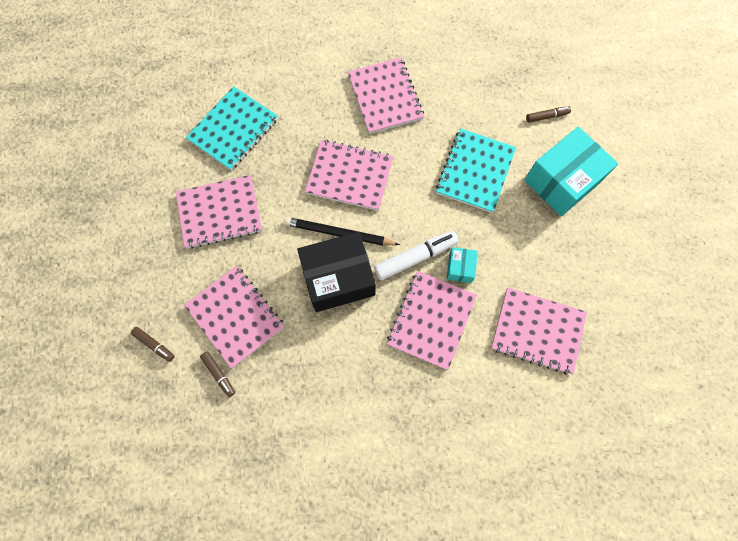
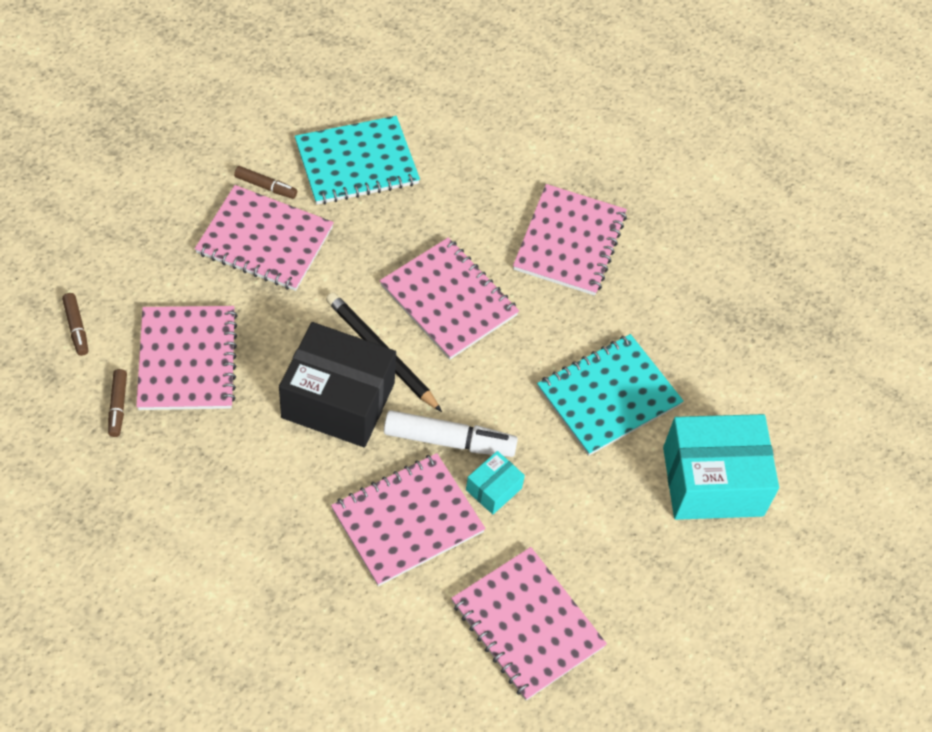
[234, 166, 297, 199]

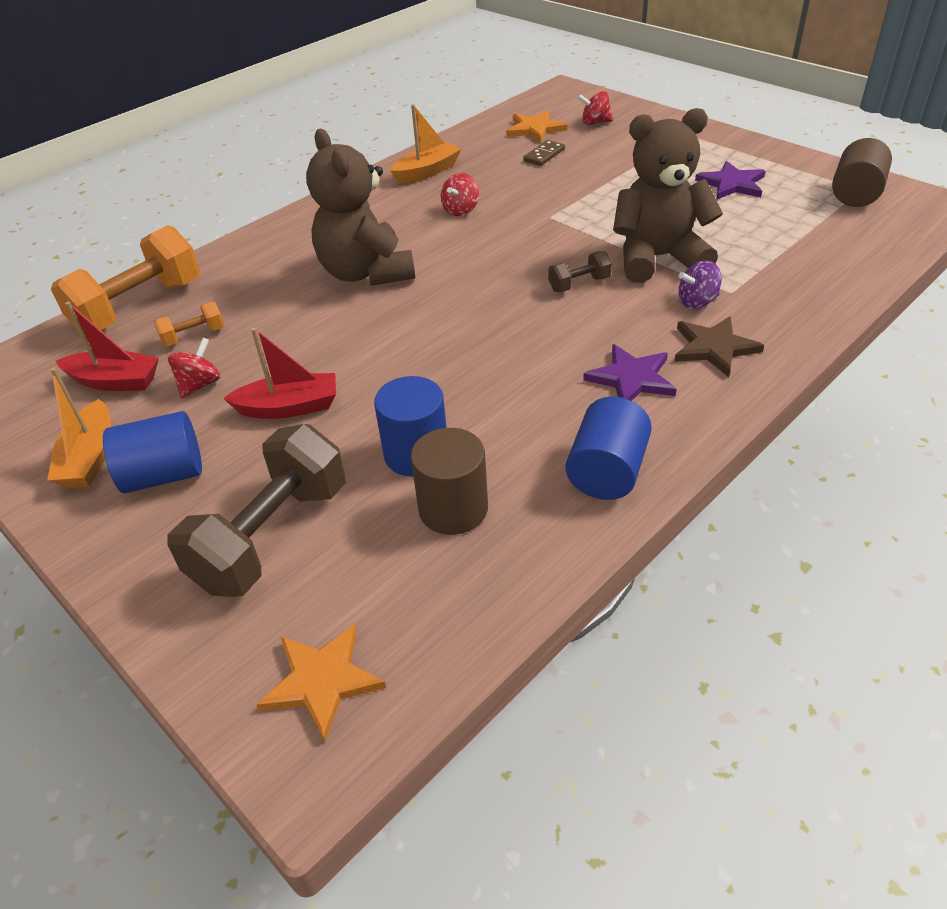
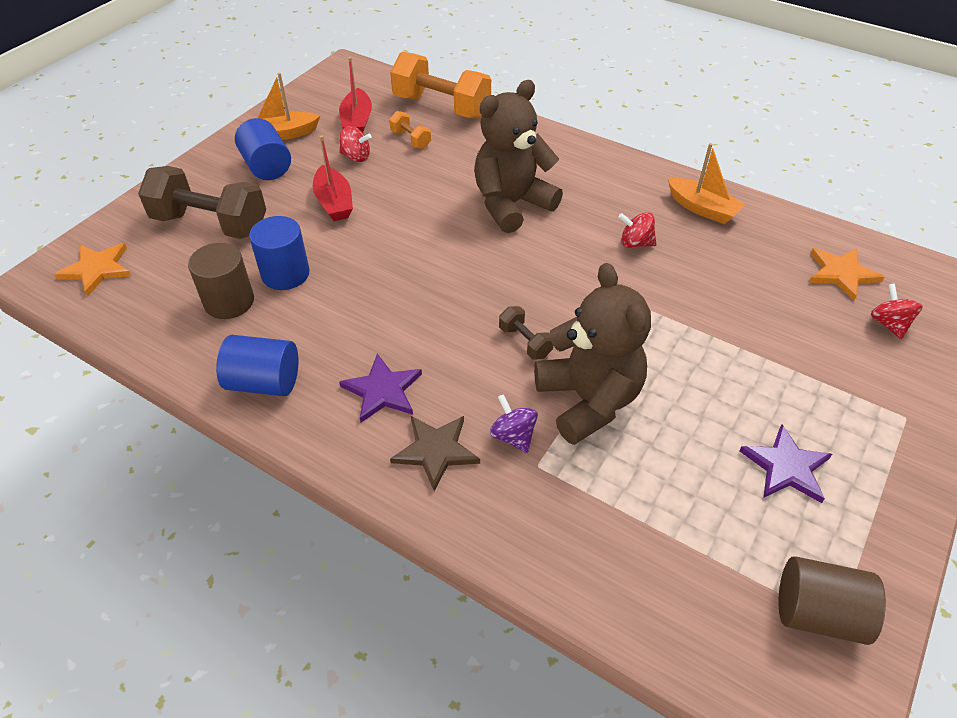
[523, 140, 565, 166] (first image)

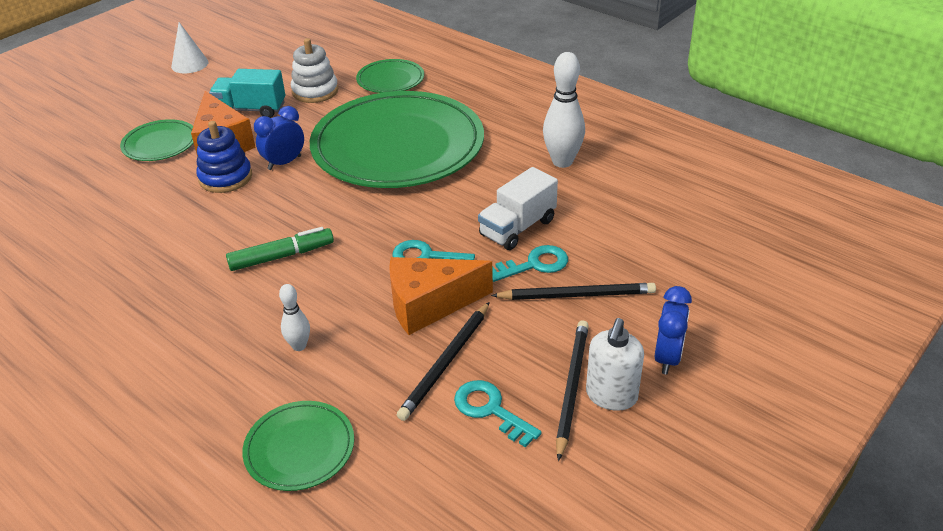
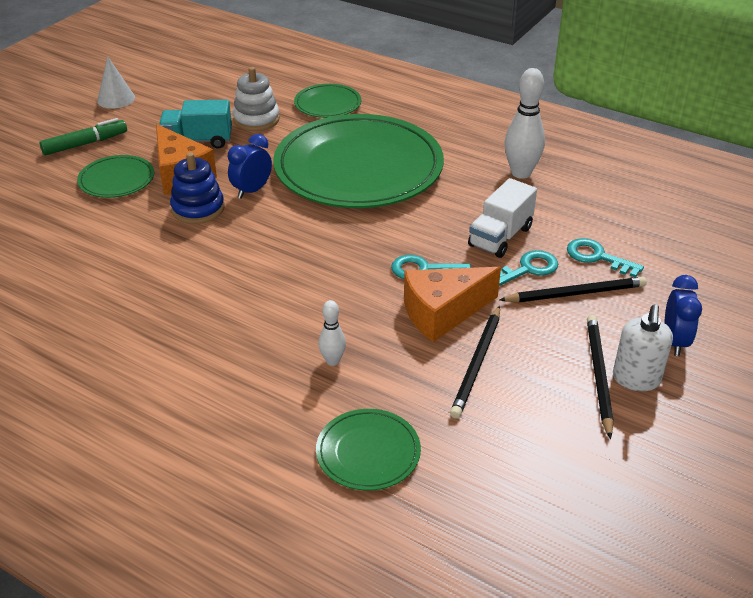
[40, 118, 127, 155]
[567, 238, 644, 277]

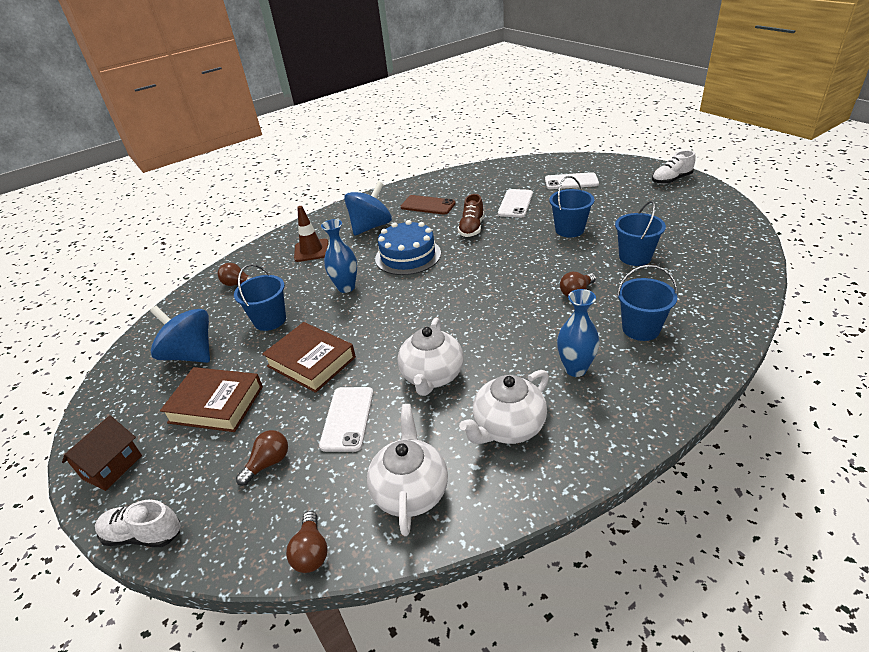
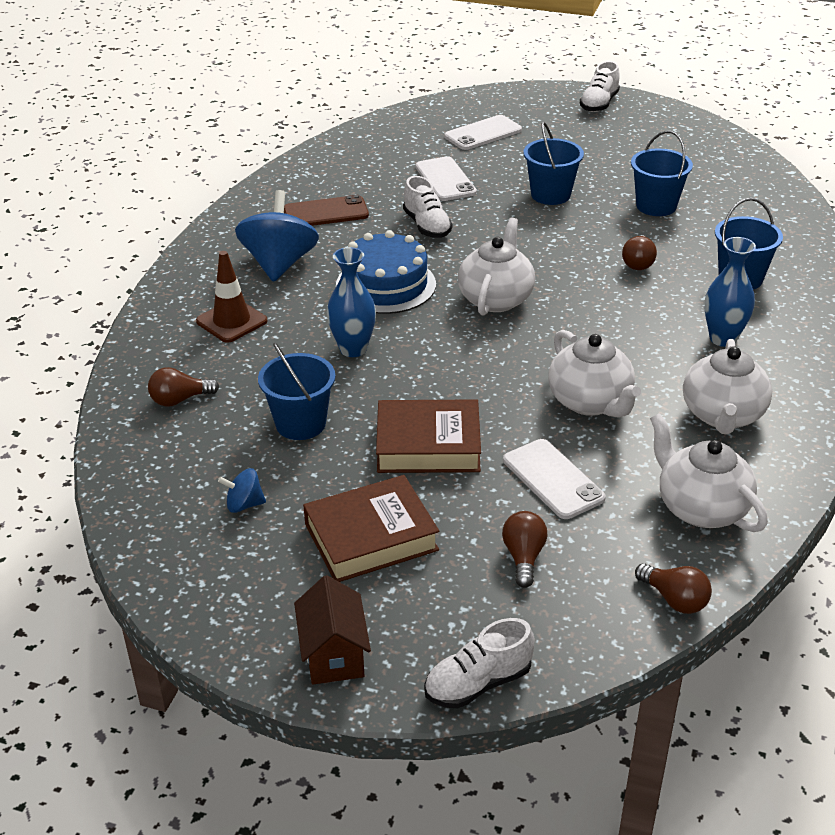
[403, 176, 452, 238]
[218, 468, 266, 513]
[458, 217, 535, 316]

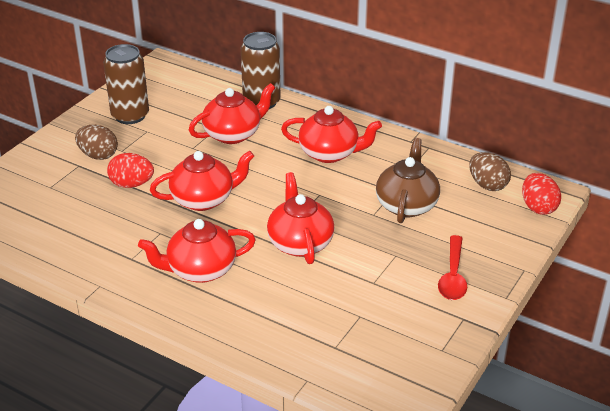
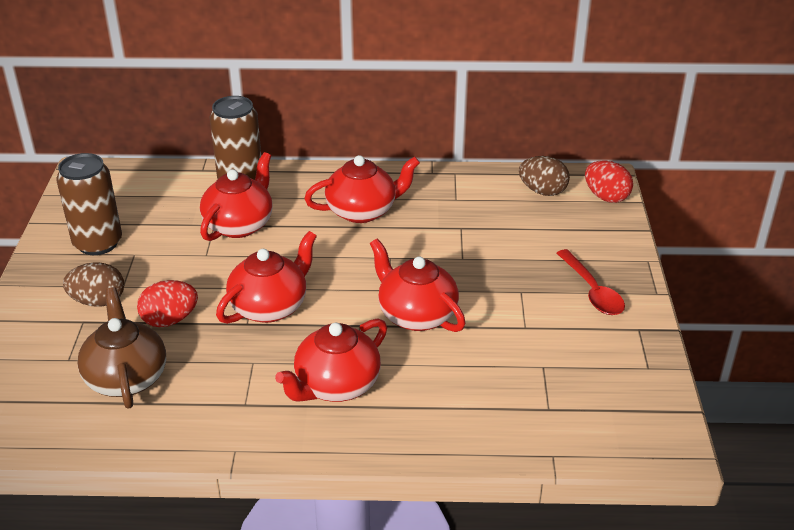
[77, 287, 166, 409]

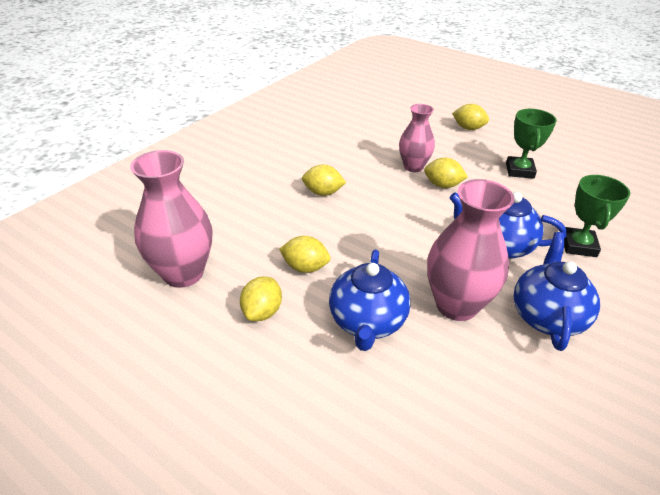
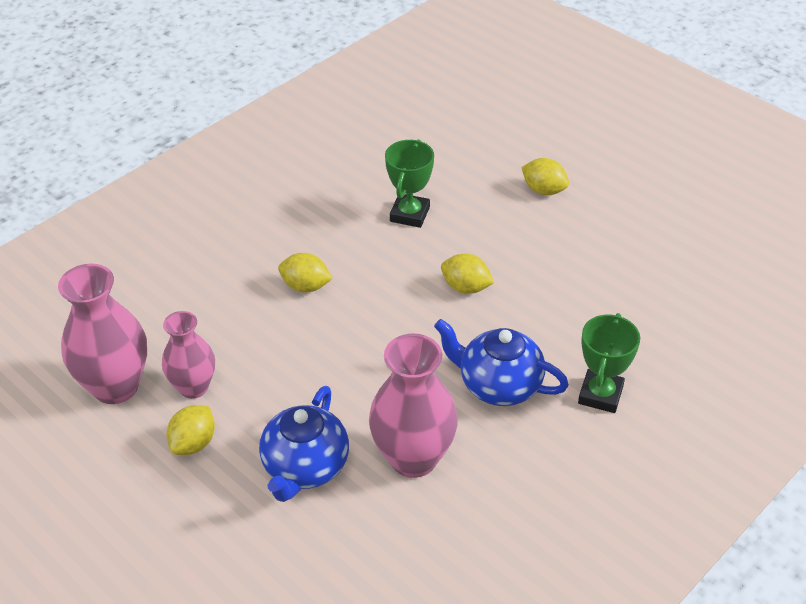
[162, 311, 215, 399]
[385, 140, 434, 228]
[514, 232, 600, 351] (first image)
[279, 236, 330, 273] (first image)

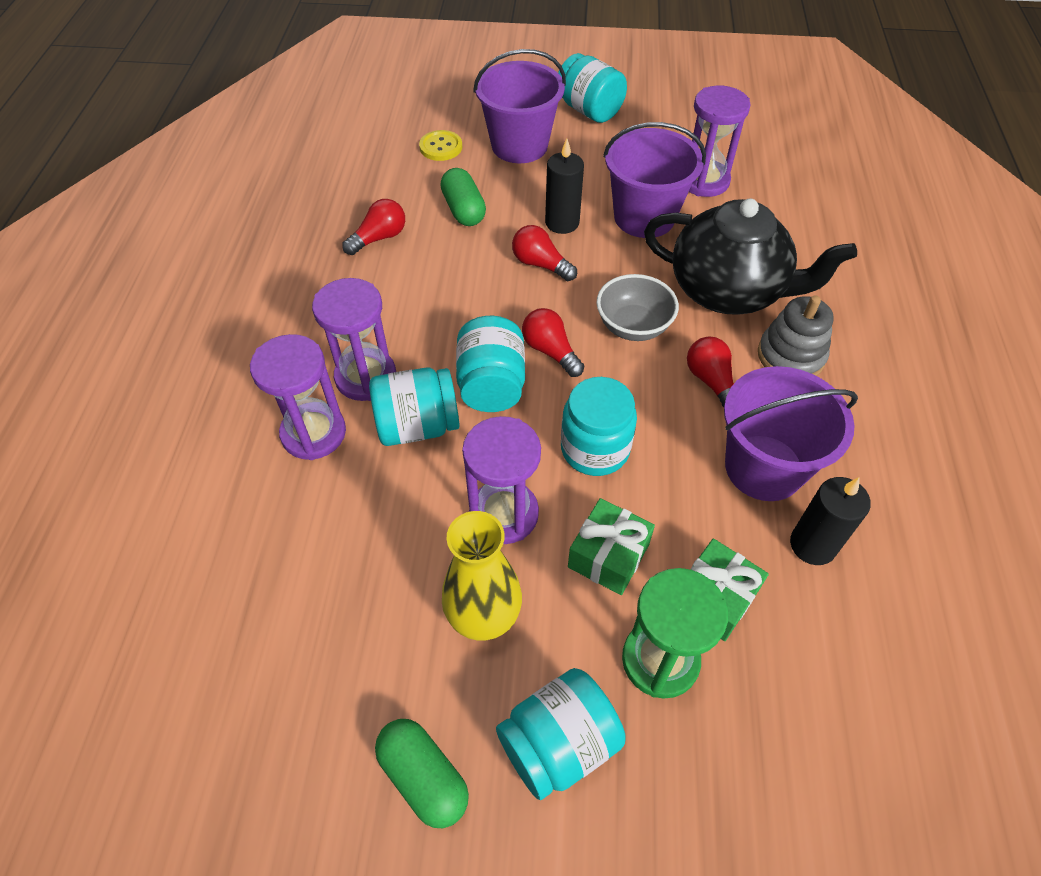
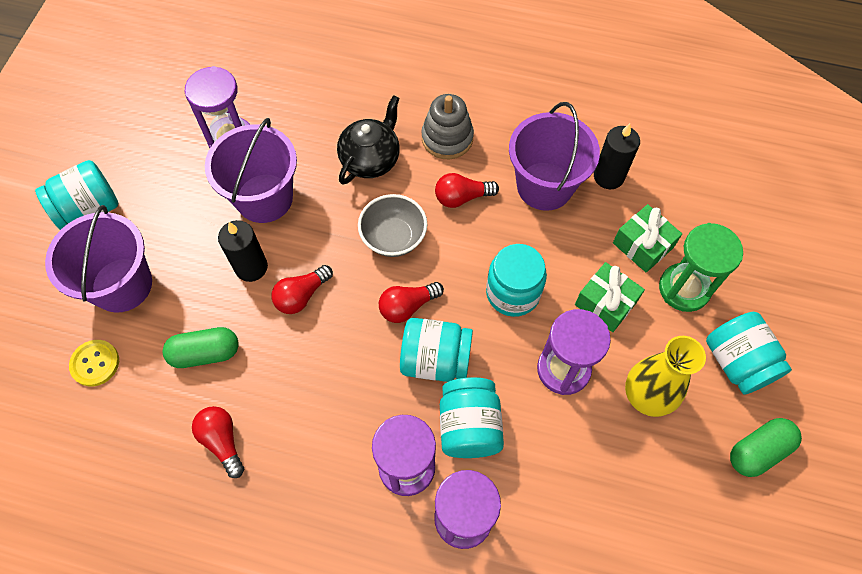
[337, 95, 400, 185]

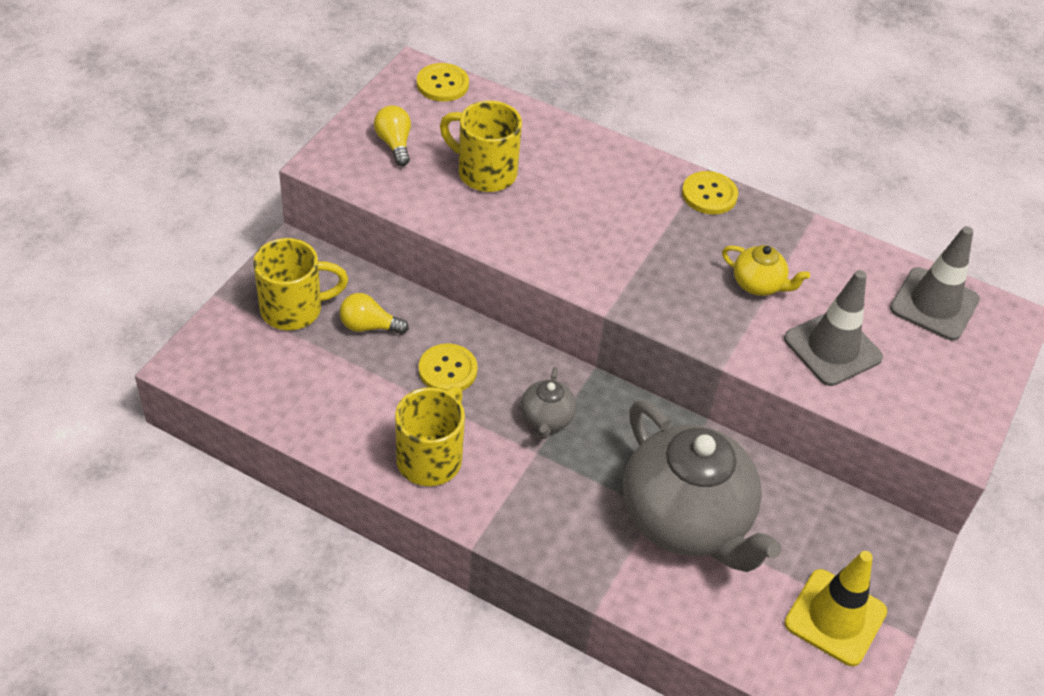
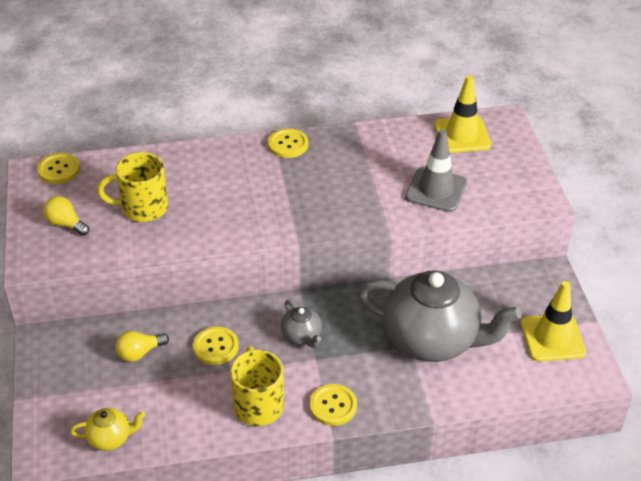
[434, 75, 491, 153]
[253, 238, 348, 330] (first image)
[70, 408, 145, 451]
[310, 384, 357, 426]

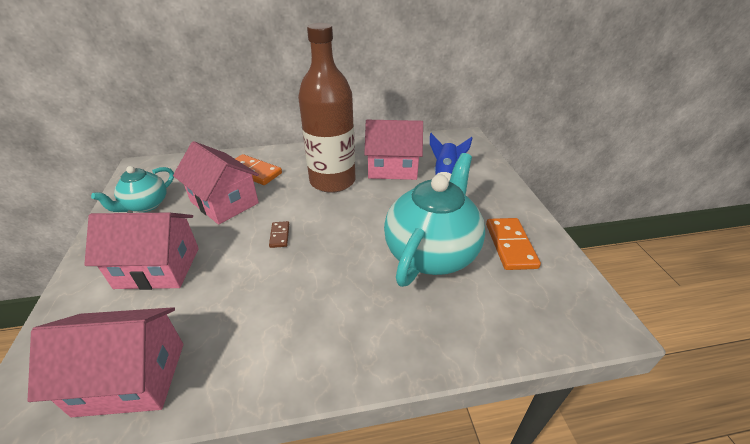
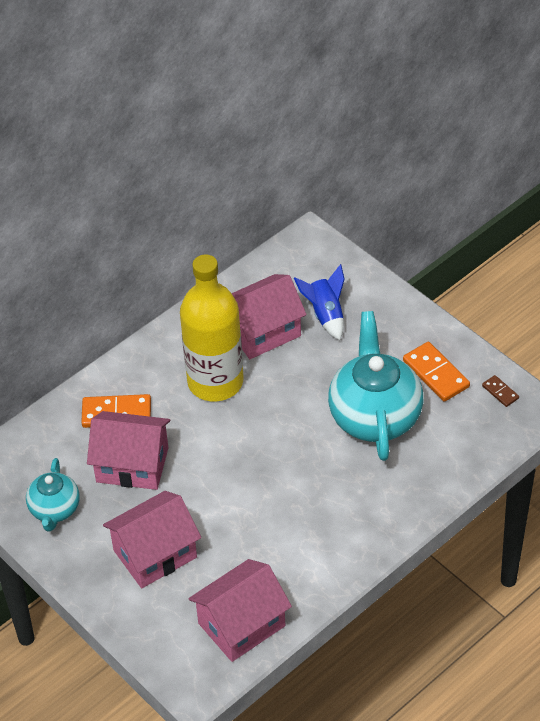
[180, 254, 244, 401]
[482, 375, 519, 407]

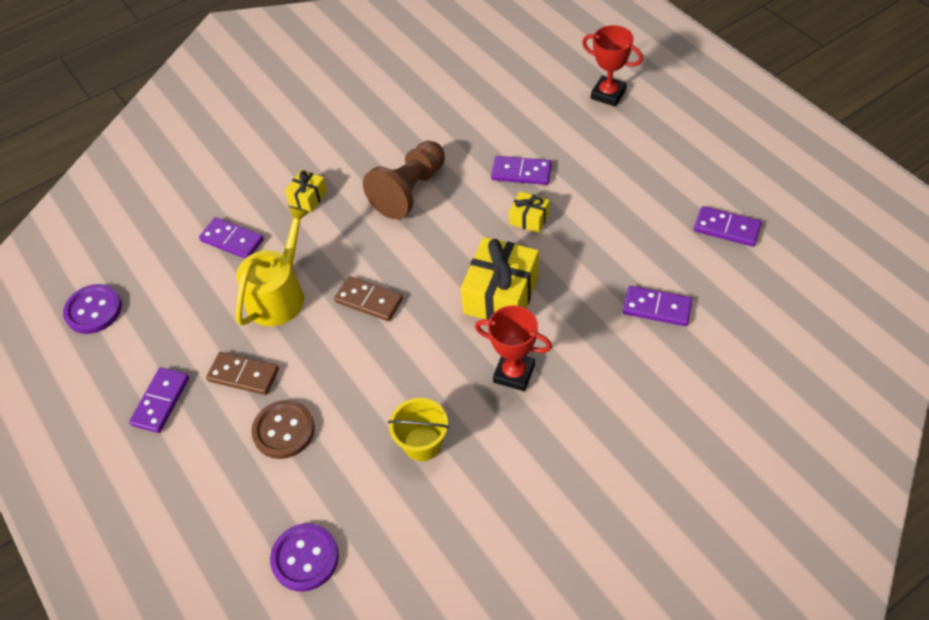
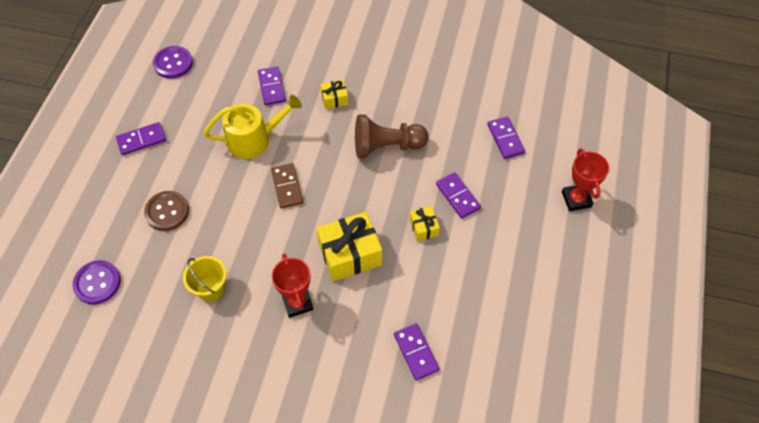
[487, 117, 525, 159]
[206, 352, 279, 395] (first image)

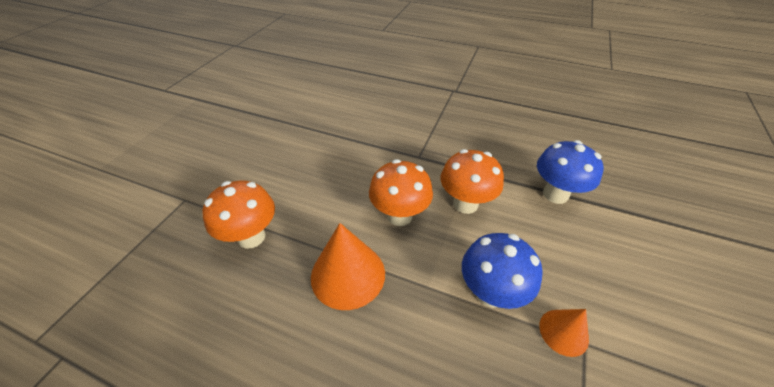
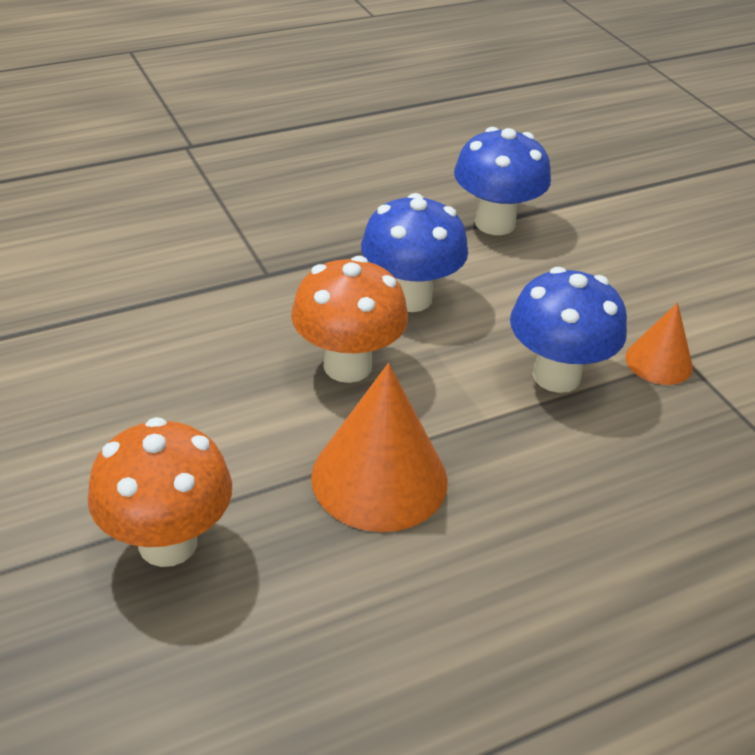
[361, 193, 468, 312]

